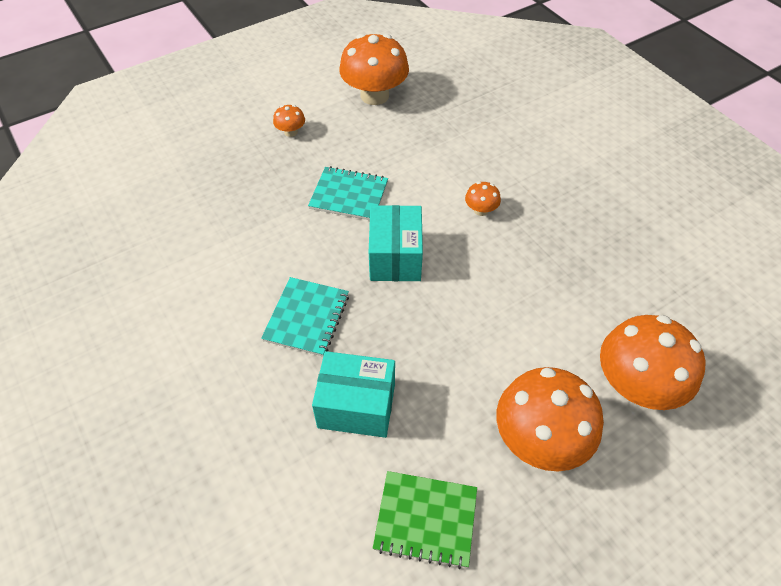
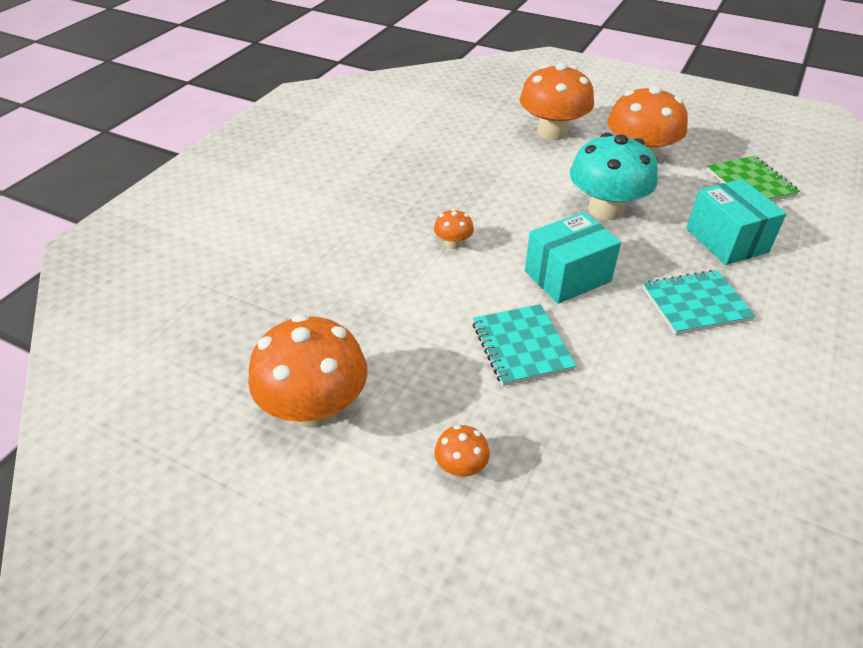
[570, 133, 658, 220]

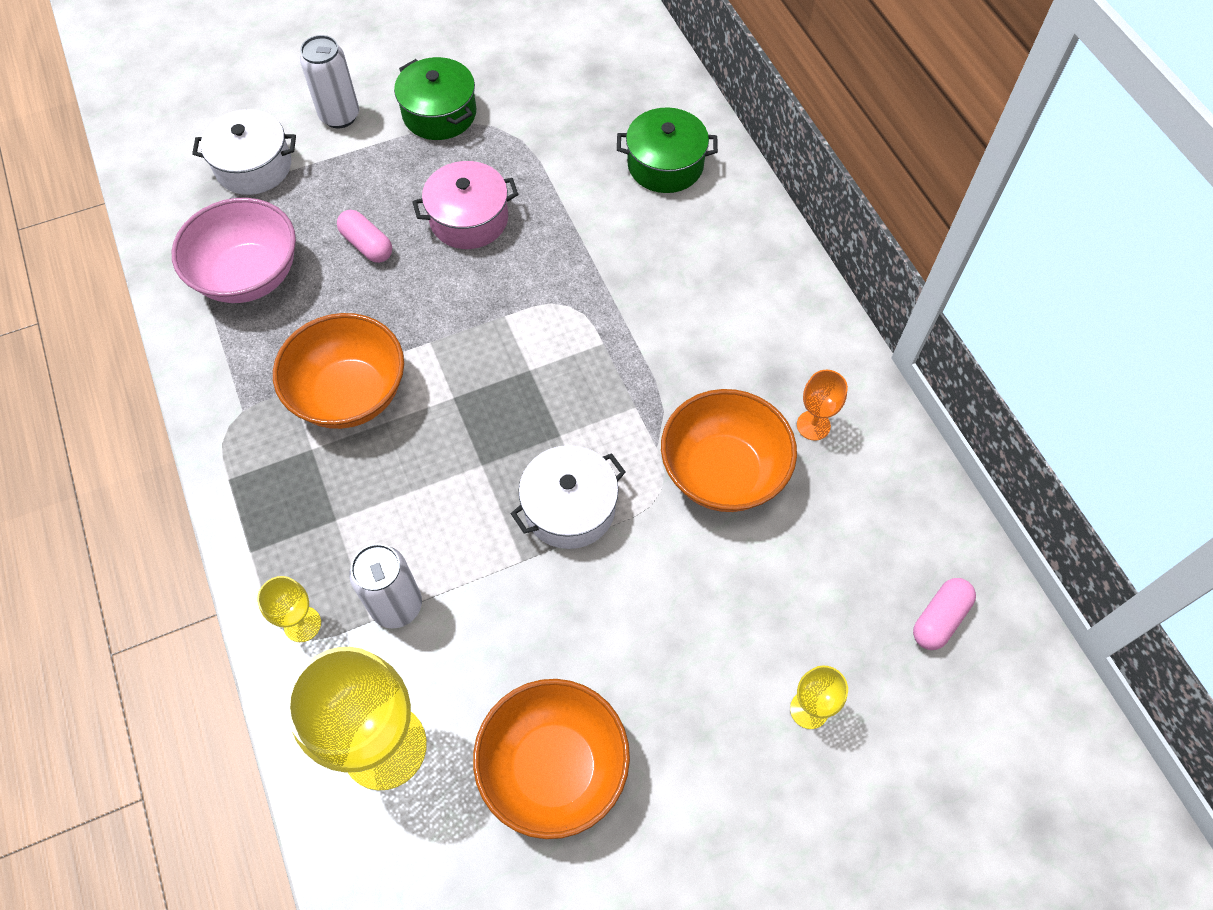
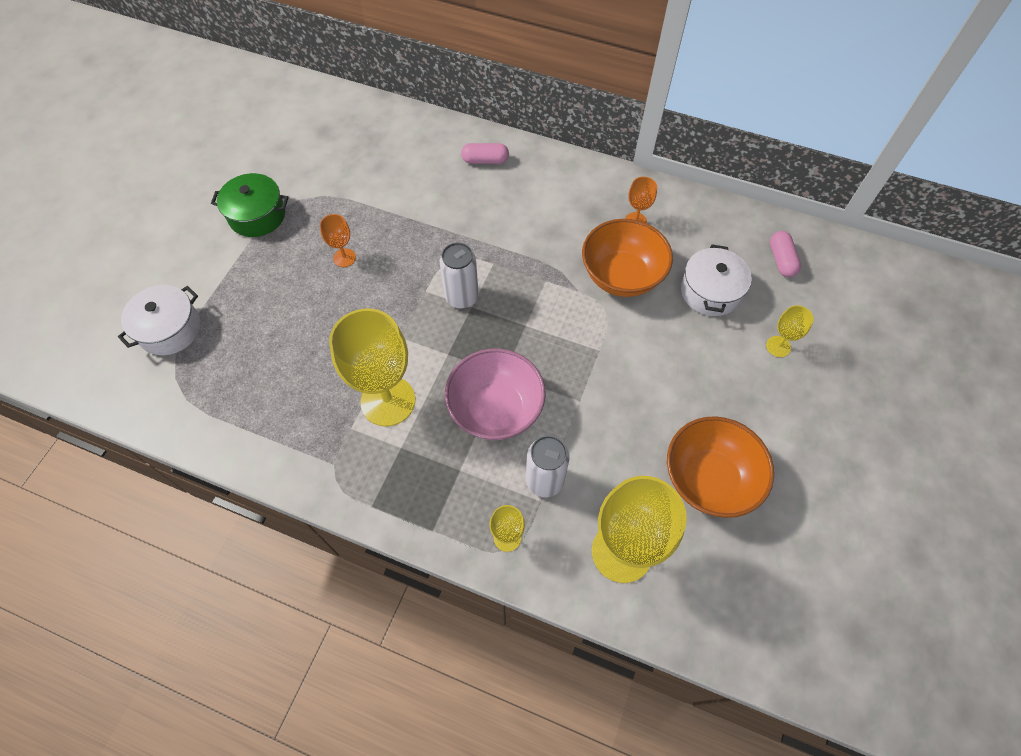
[440, 243, 479, 309]
[617, 107, 718, 193] (first image)
[320, 214, 356, 267]
[445, 348, 546, 440]
[461, 143, 509, 164]
[329, 308, 415, 426]
[681, 245, 752, 316]

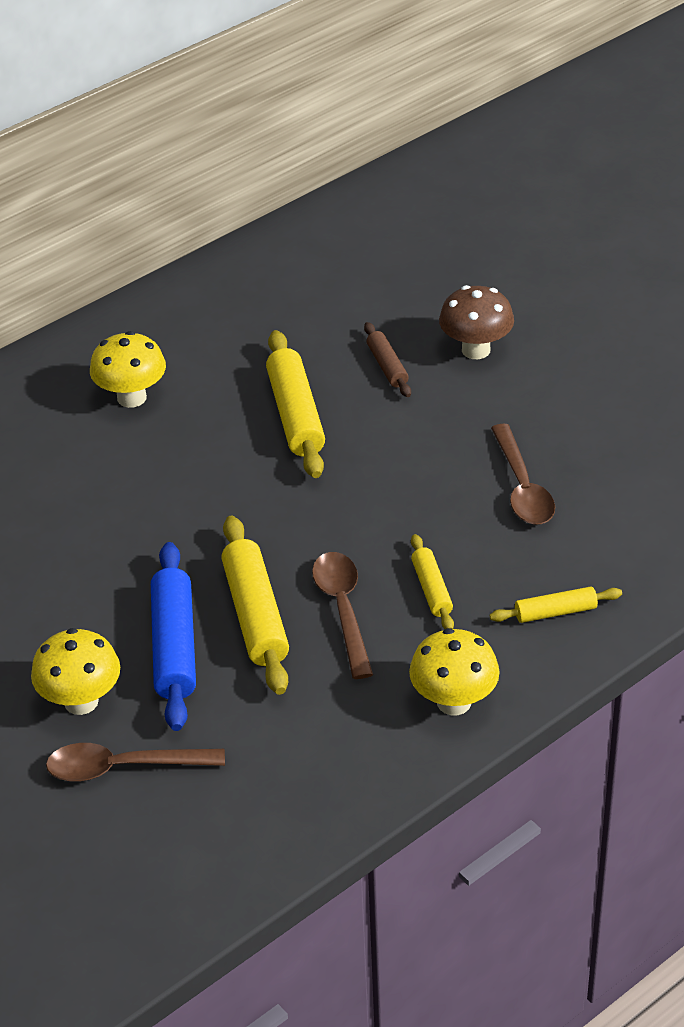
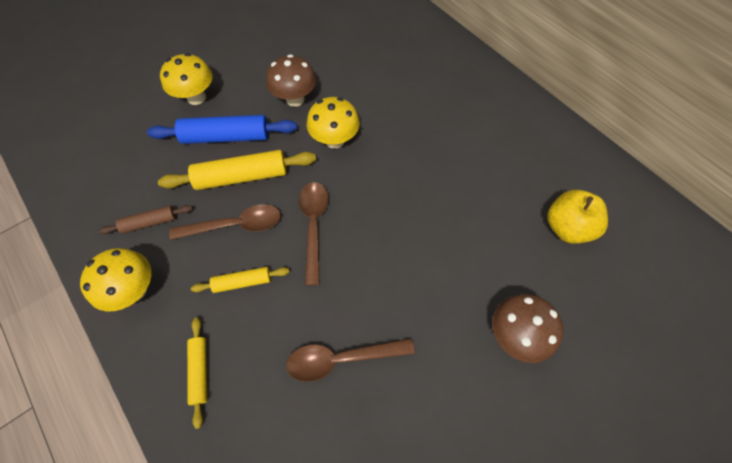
[99, 205, 193, 234]
[266, 330, 325, 478] (first image)
[307, 97, 360, 149]
[299, 182, 329, 286]
[266, 54, 316, 107]
[547, 190, 608, 244]

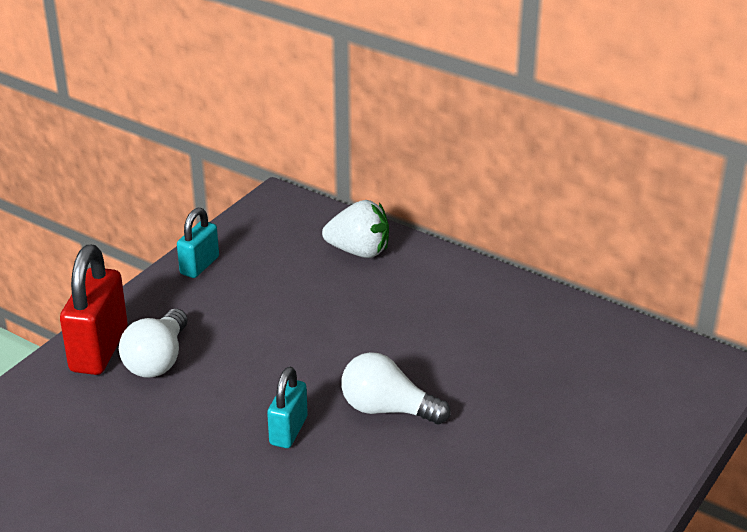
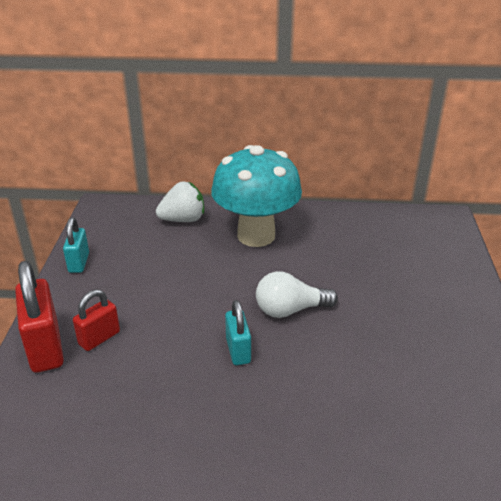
[73, 290, 120, 351]
[211, 145, 302, 247]

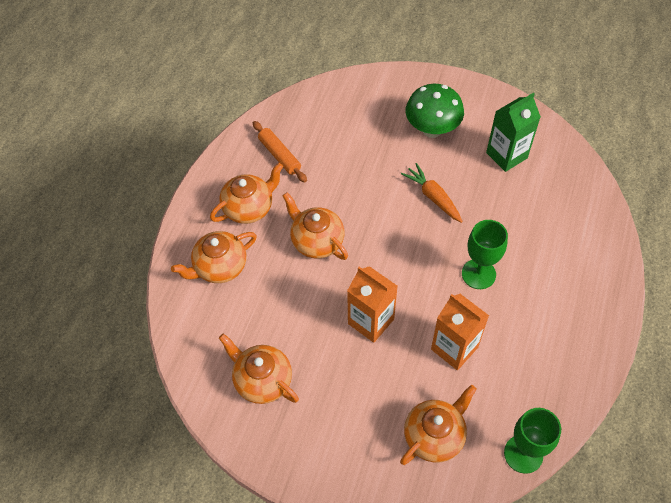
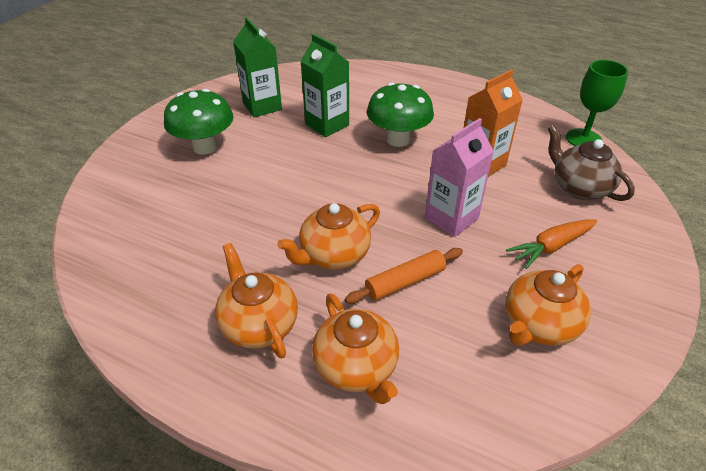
[345, 248, 463, 304]
[506, 220, 597, 269]
[367, 82, 434, 147]
[425, 118, 494, 237]
[548, 125, 635, 201]
[300, 34, 349, 137]

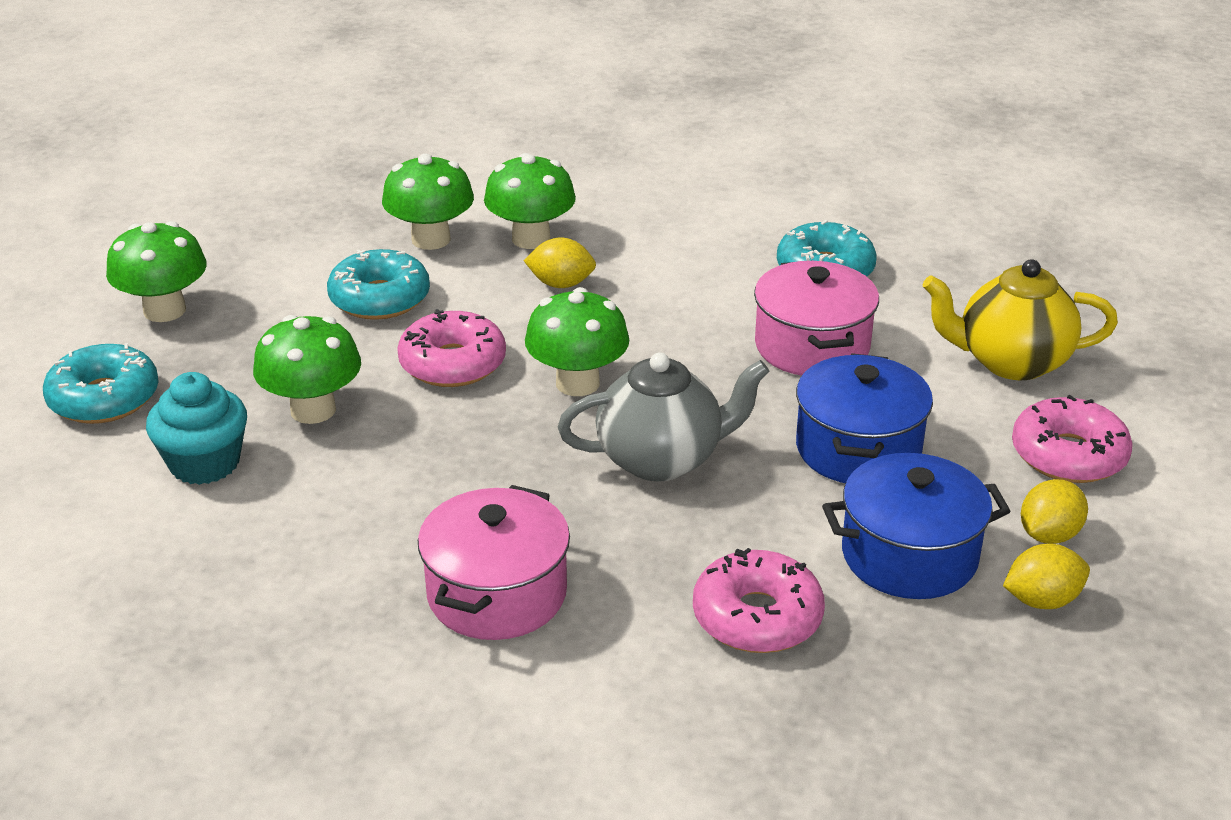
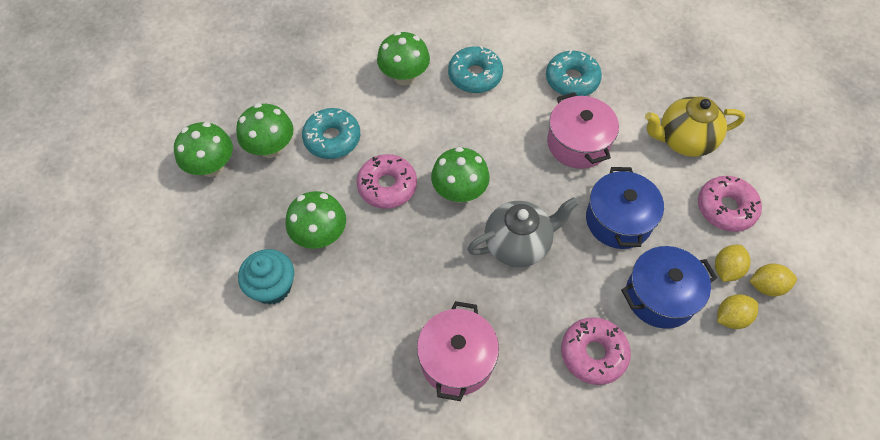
[236, 103, 294, 158]
[749, 263, 797, 297]
[448, 46, 503, 93]

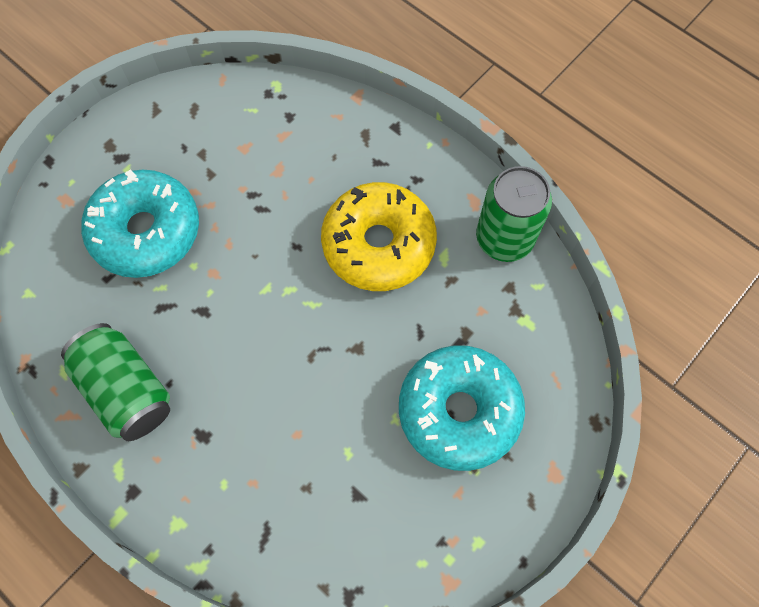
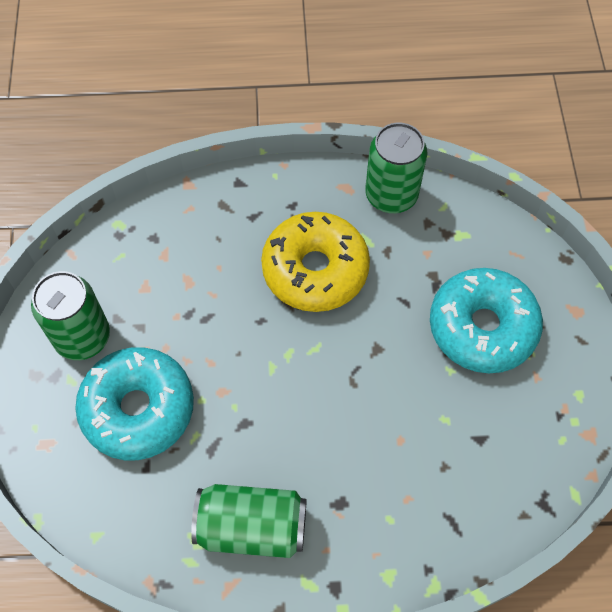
[31, 271, 110, 360]

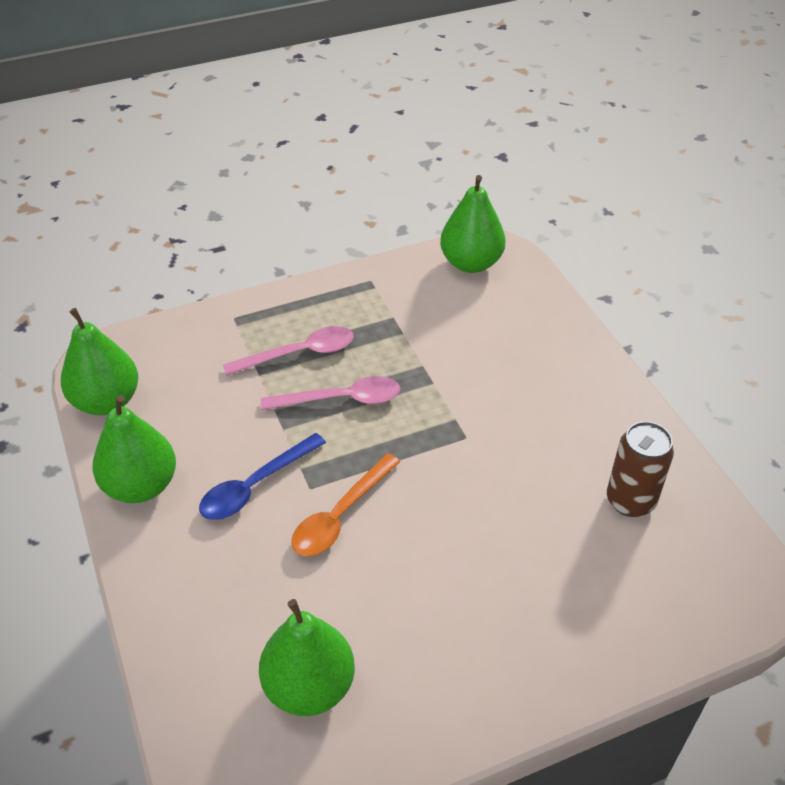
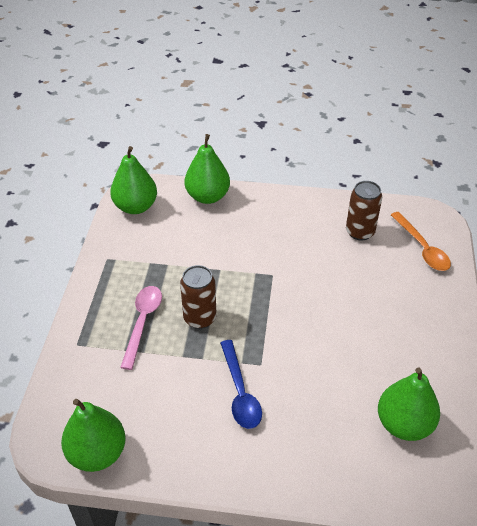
[180, 265, 216, 329]
[184, 134, 230, 204]
[391, 212, 451, 271]

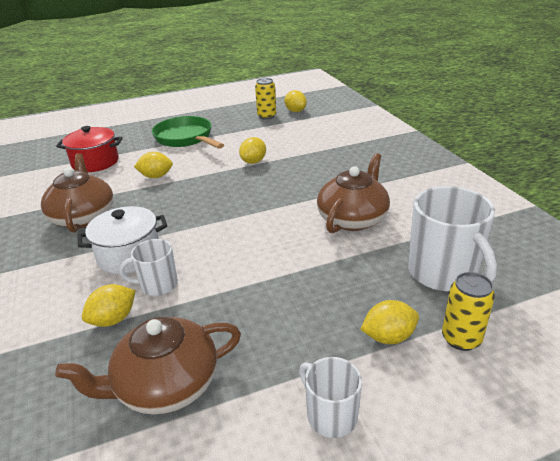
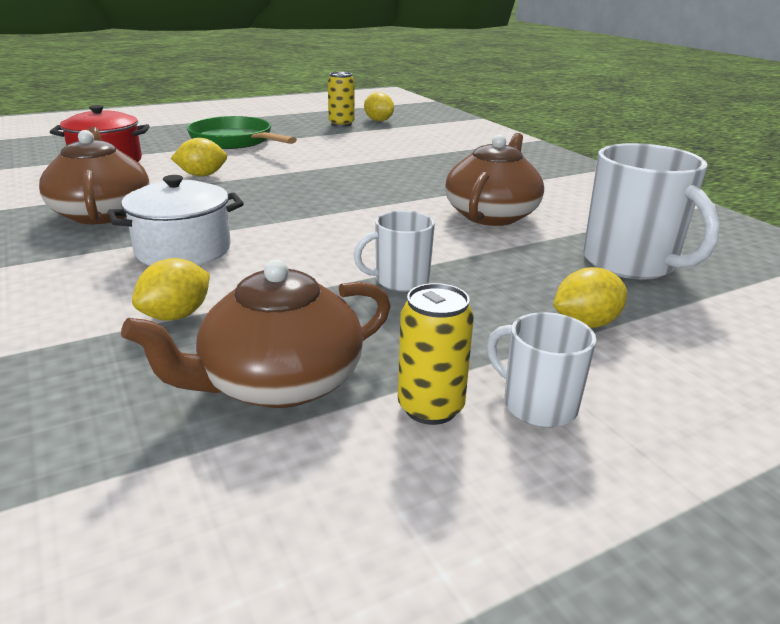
[239, 137, 266, 164] (first image)
[354, 211, 435, 292]
[398, 283, 474, 425]

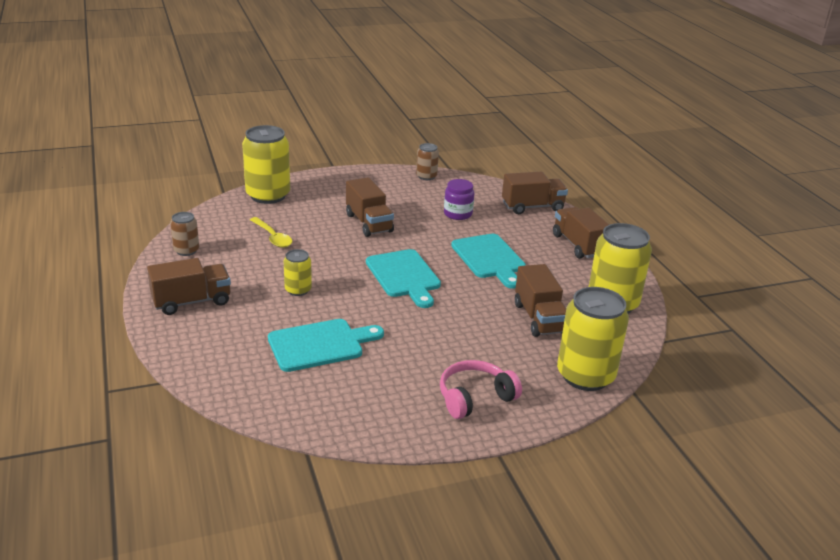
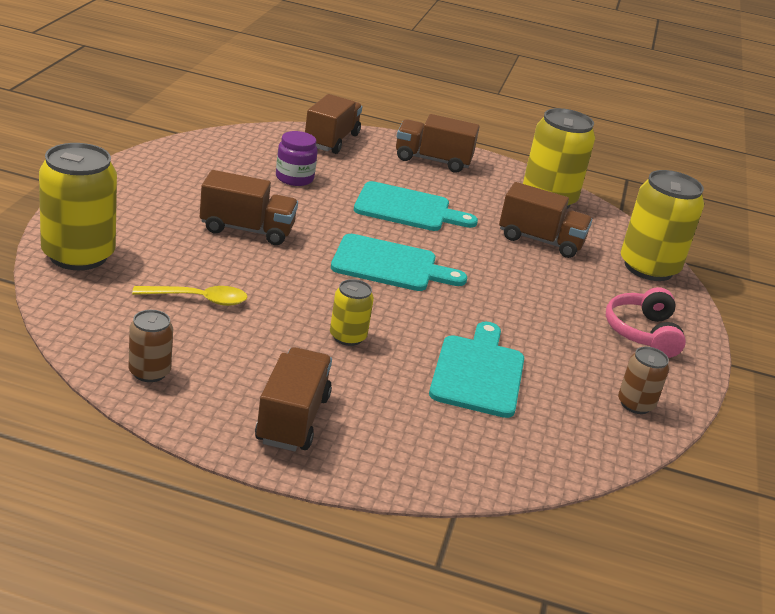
[618, 347, 669, 414]

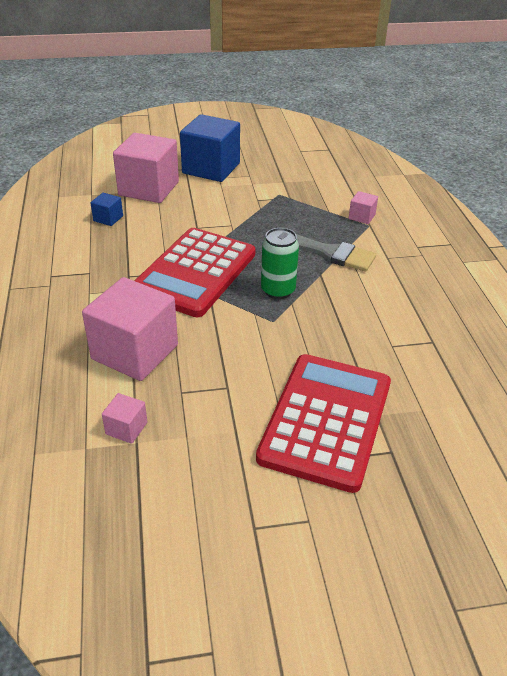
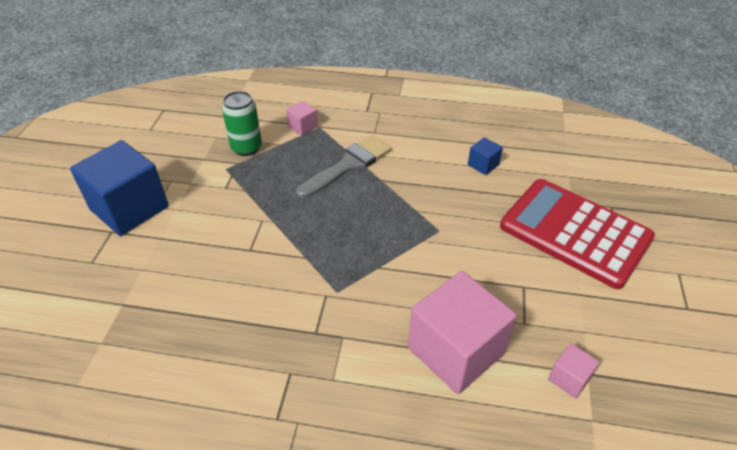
[113, 133, 179, 203] (first image)
[468, 137, 503, 175]
[135, 228, 255, 317] (first image)
[222, 91, 262, 156]

